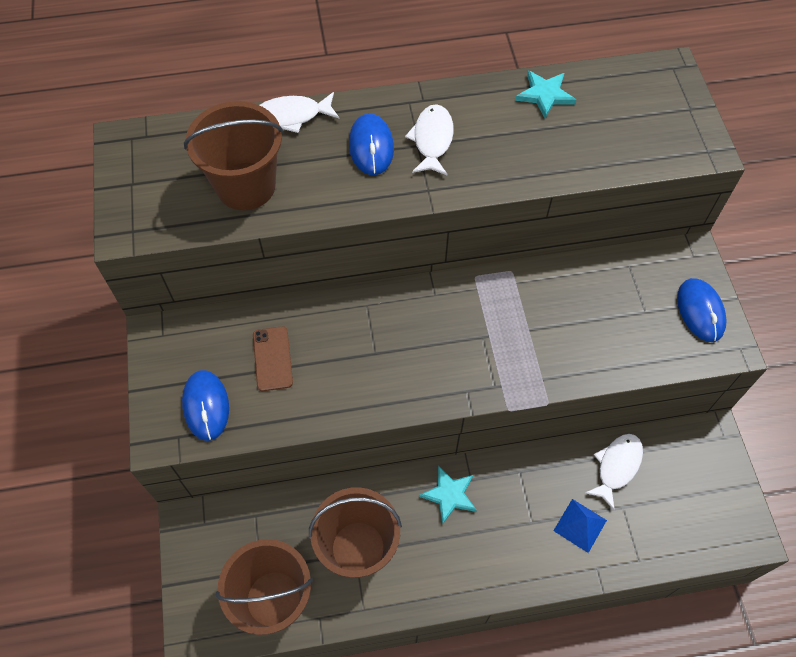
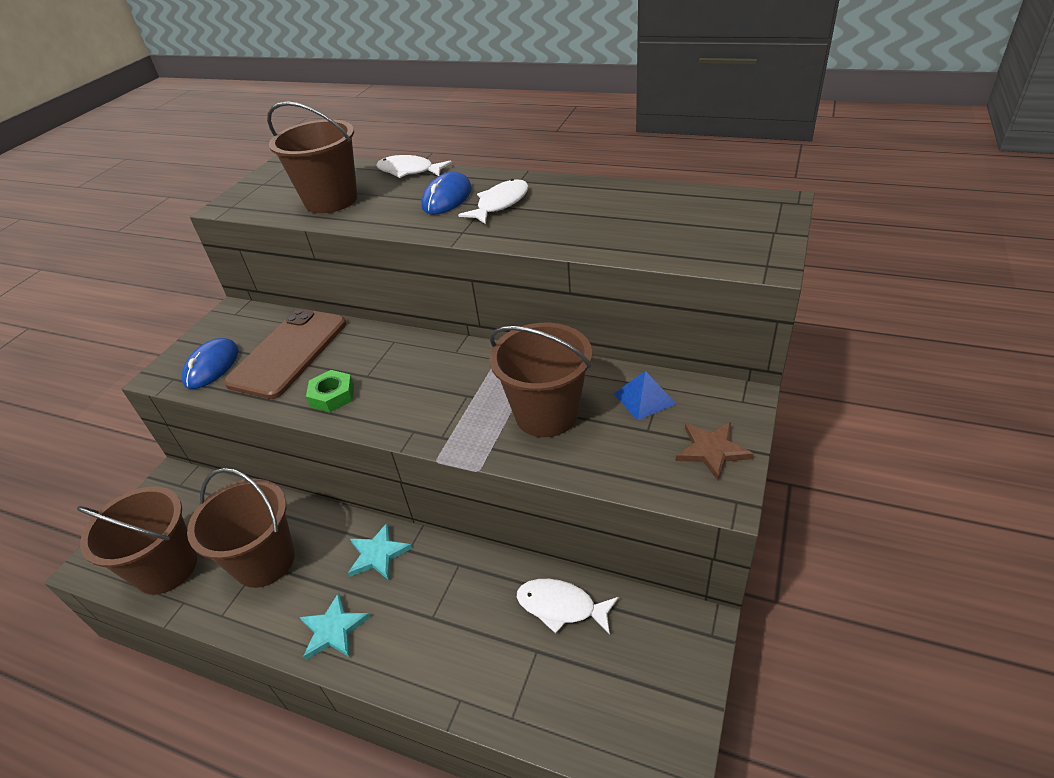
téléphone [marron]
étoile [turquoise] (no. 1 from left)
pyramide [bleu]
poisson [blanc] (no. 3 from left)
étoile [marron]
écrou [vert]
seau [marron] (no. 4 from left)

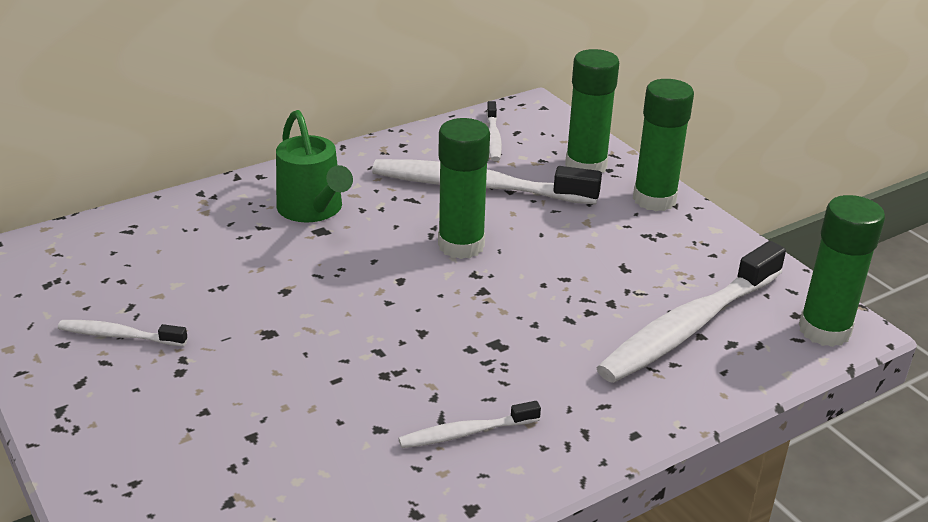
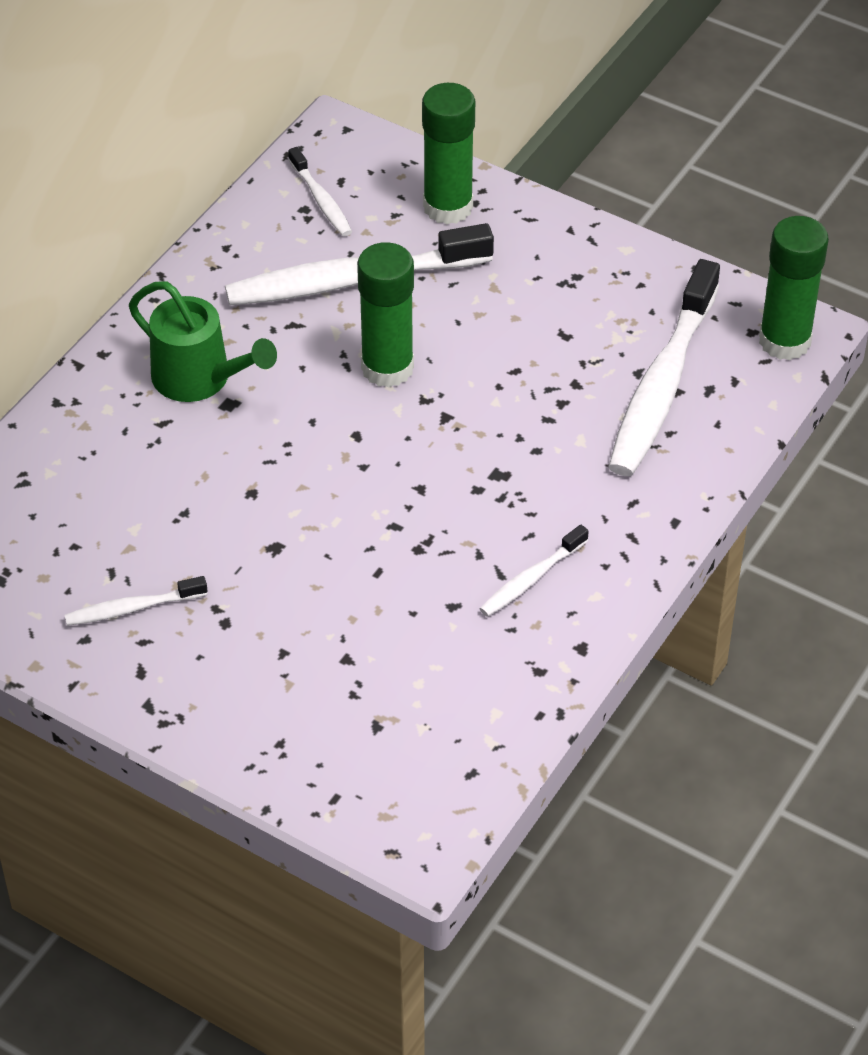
bâton de colle [vert] (no. 3 from left in the first image)

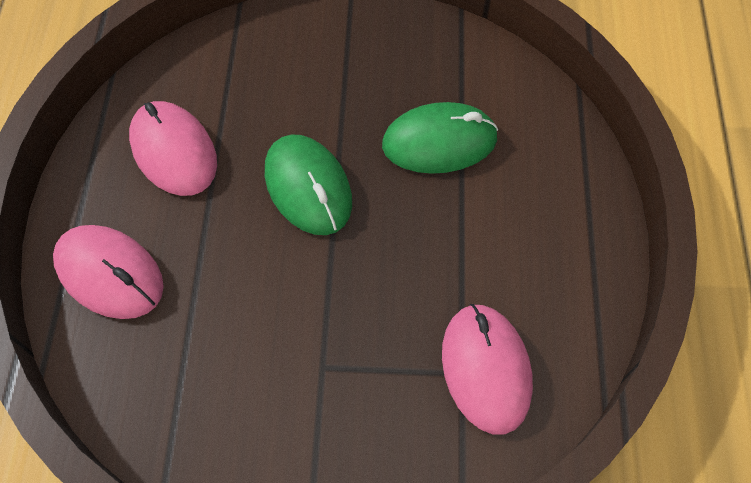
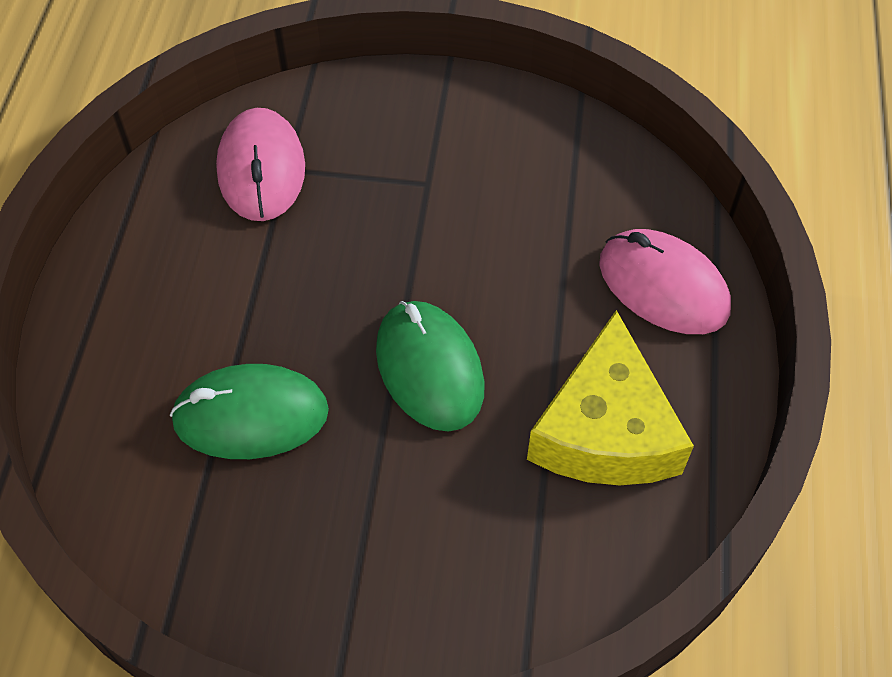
fromage [jaune]

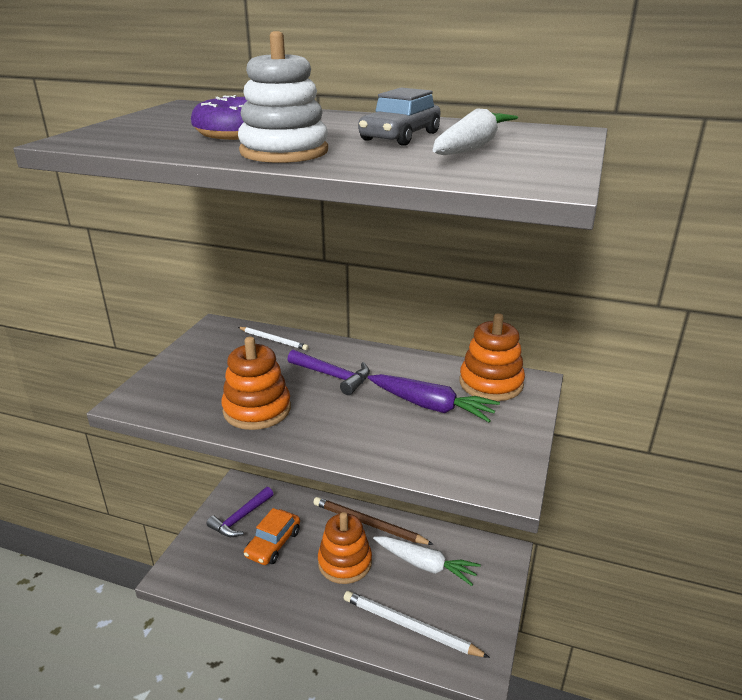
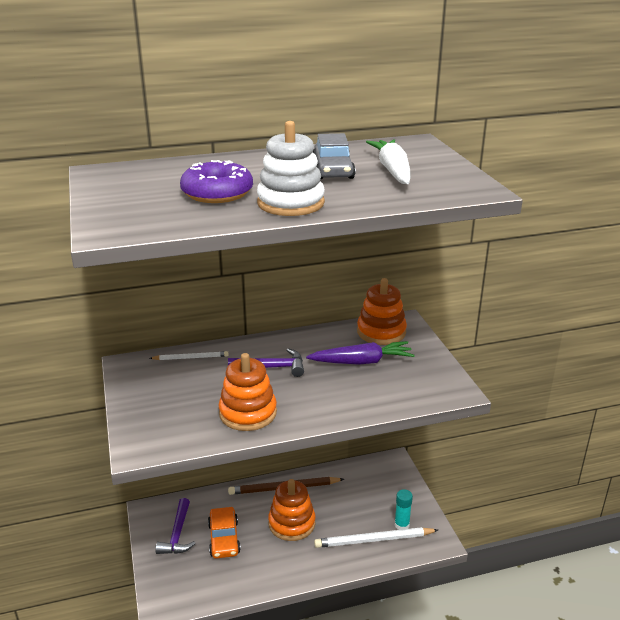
carotte [blanc] (no. 1 from left in the first image)
bâton de colle [turquoise]

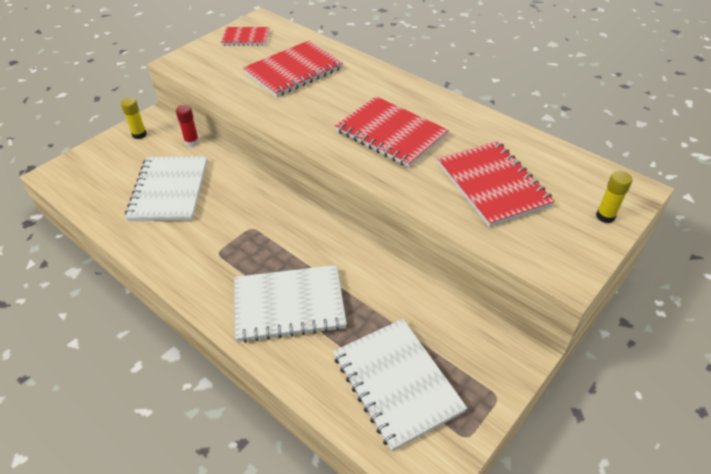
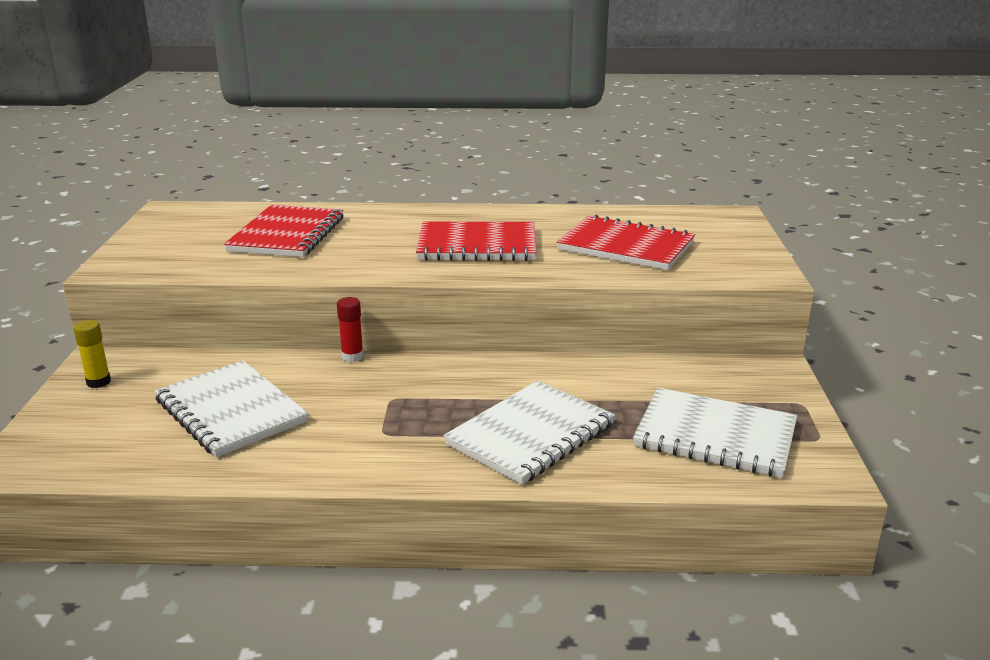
bâton de colle [rouge]
carnet [rouge] (no. 1 from left in the first image)
bâton de colle [jaune] (no. 2 from left in the first image)

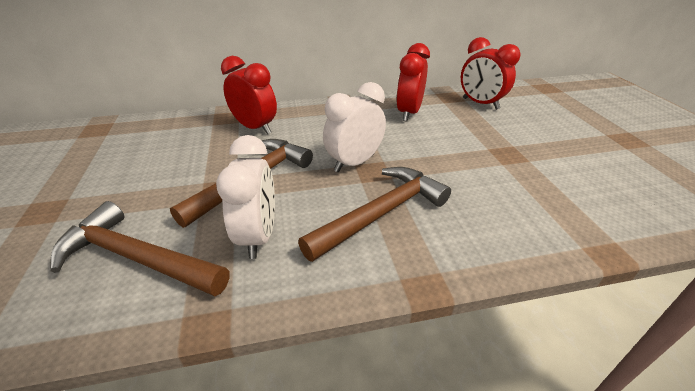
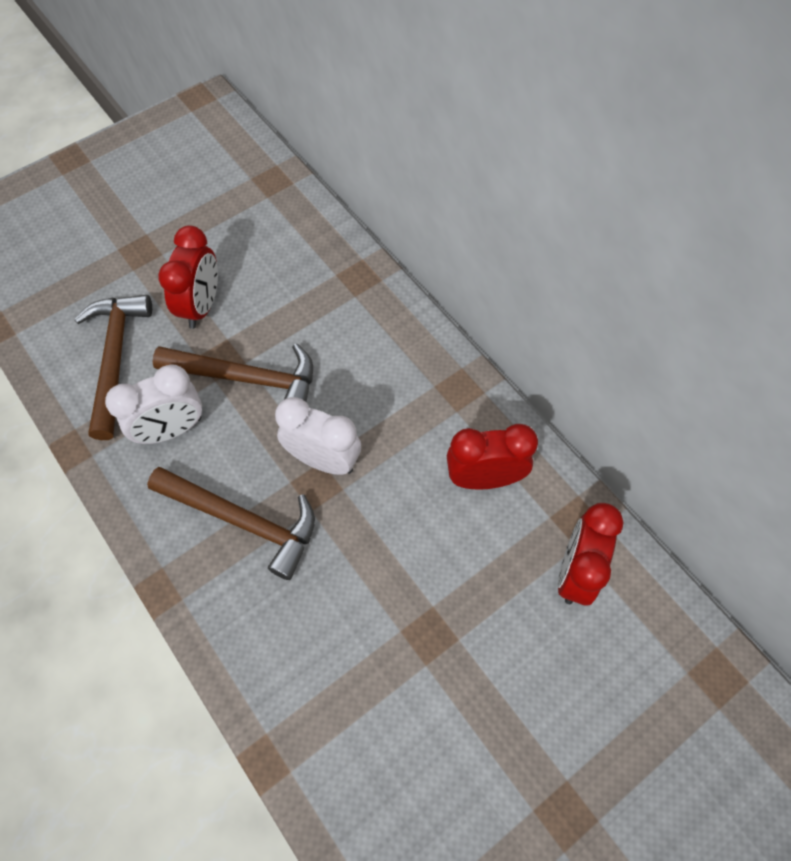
réveil [rouge] (no. 1 from left)

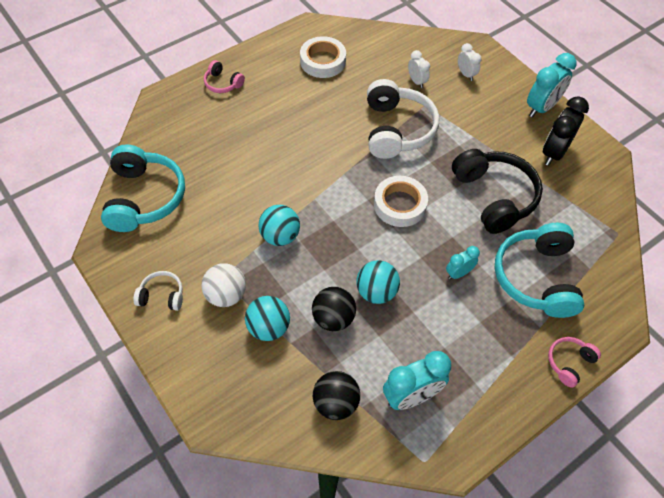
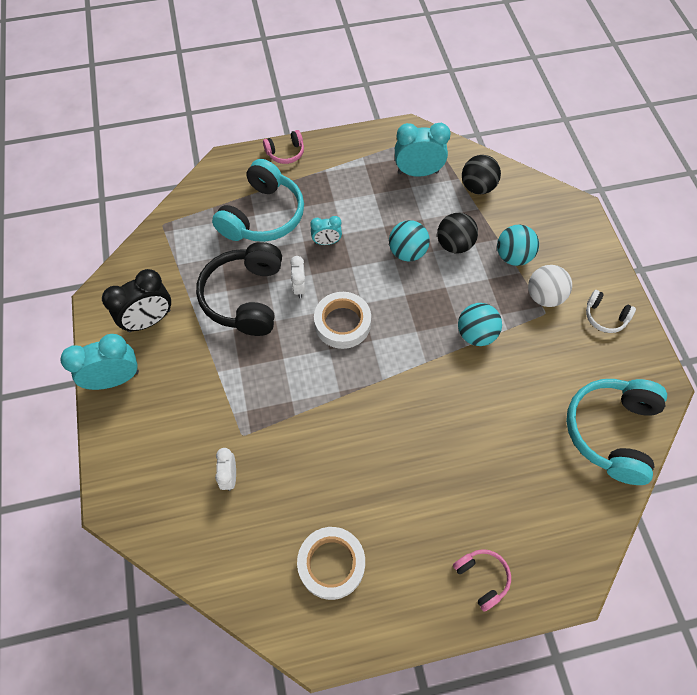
casque audio [blanc] (no. 2 from left in the first image)
réveil [blanc] (no. 2 from left)

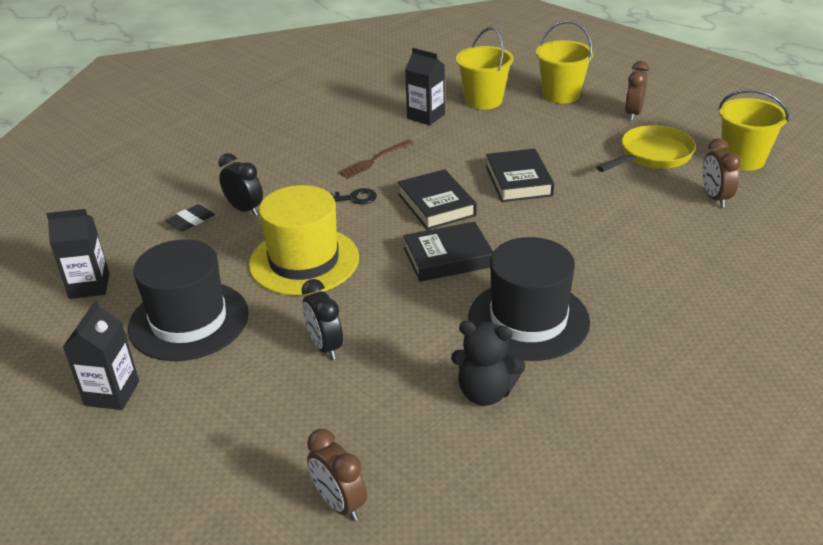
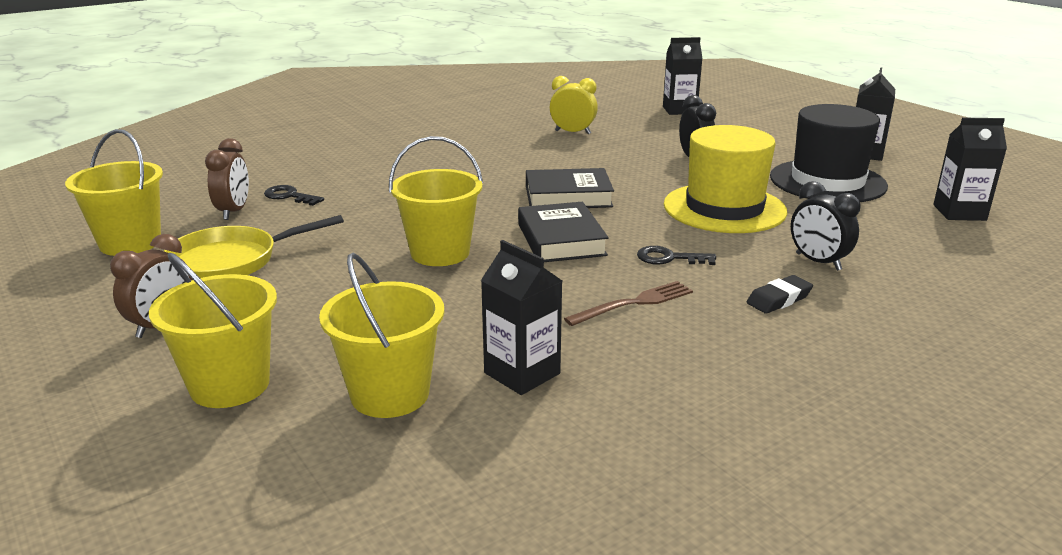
gomme [noir]
brique de lait [noir] (no. 2 from left)
réveil [jaune]
chapeau [noir] (no. 2 from left in the first image)
seau [jaune] (no. 4 from left)
clé [noir] (no. 1 from left)

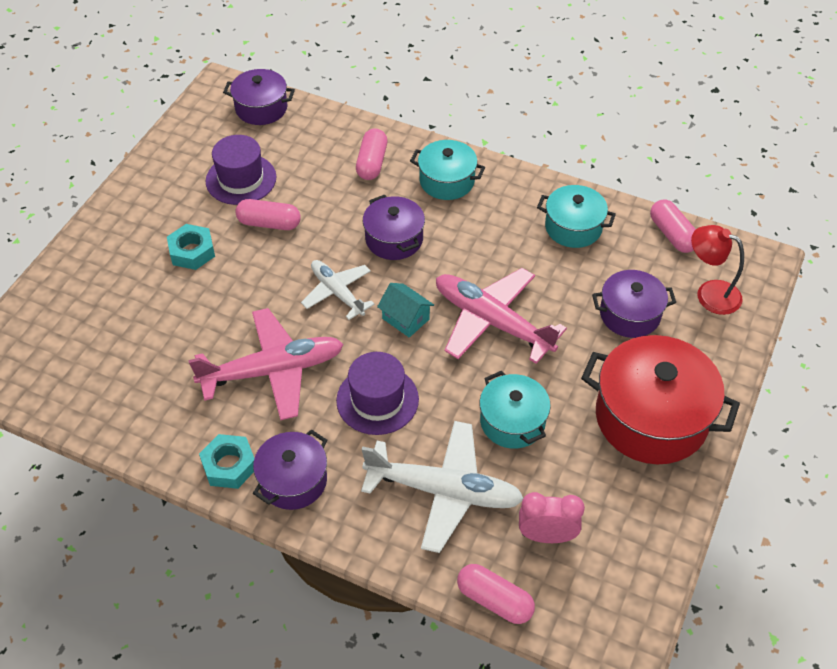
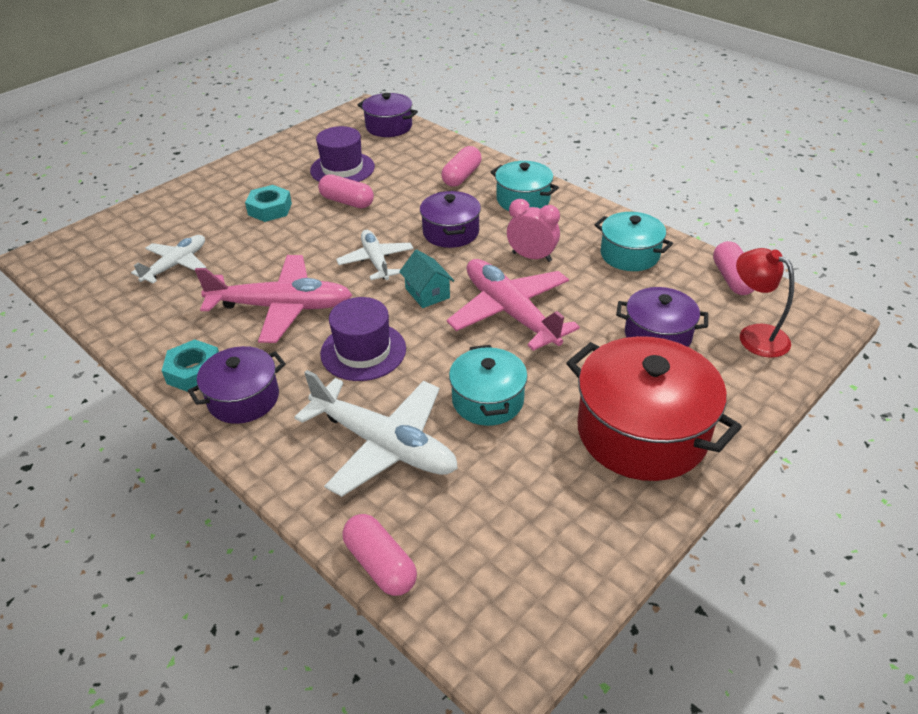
réveil [rose]
avion [blanc] (no. 1 from left)

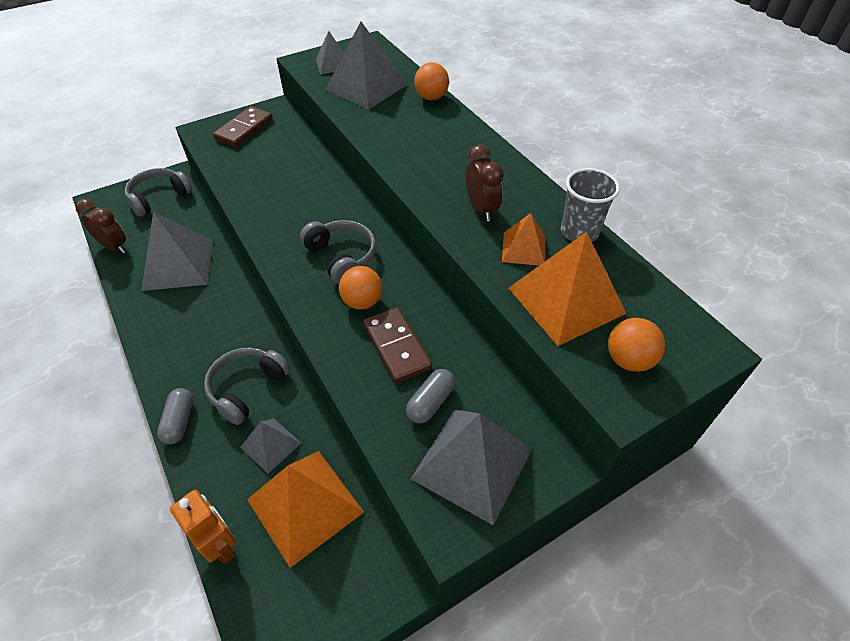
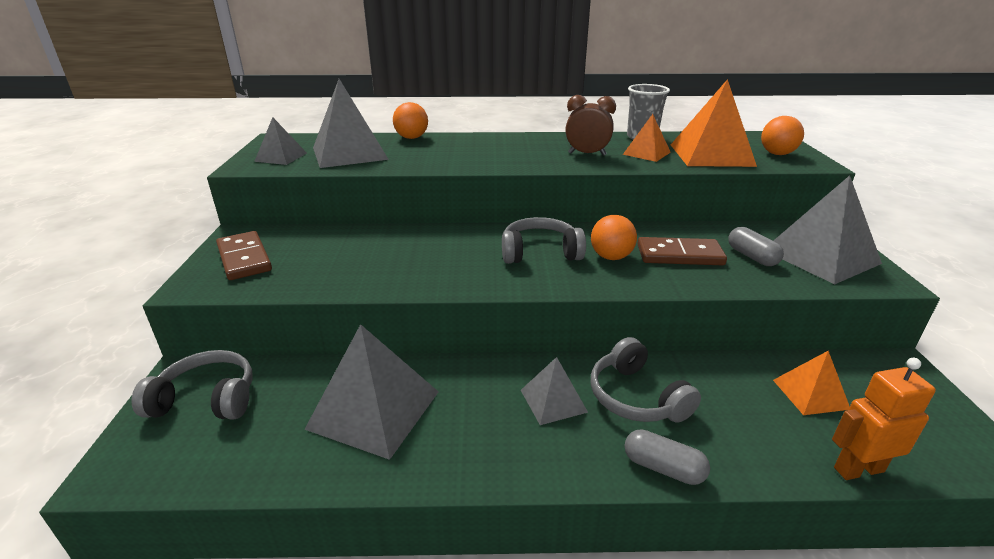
réveil [marron] (no. 1 from left in the first image)
casque audio [gris] (no. 1 from left)
pyramide [gris] (no. 4 from left)
pyramide [orange] (no. 3 from left)

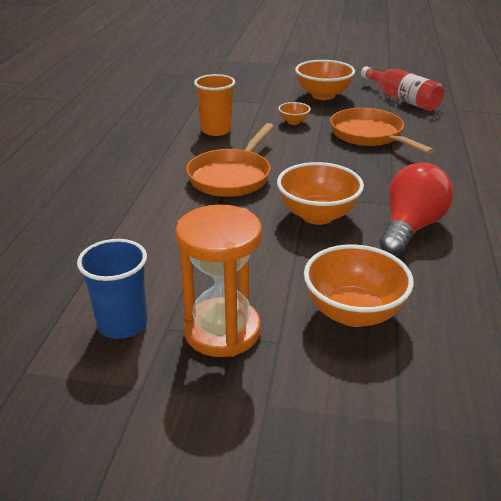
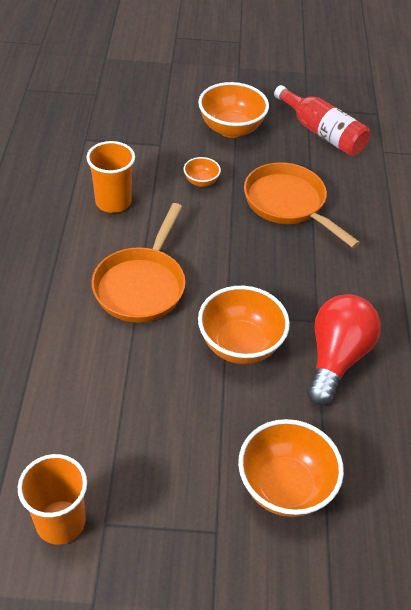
gobelet [orange] (no. 1 from left)
sablier [orange]

